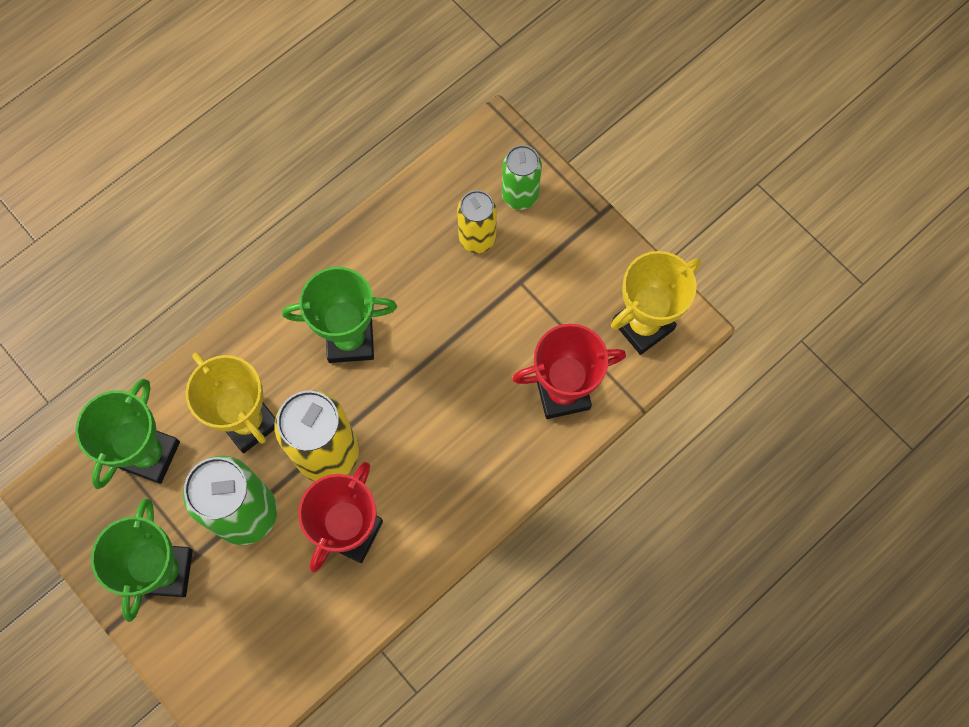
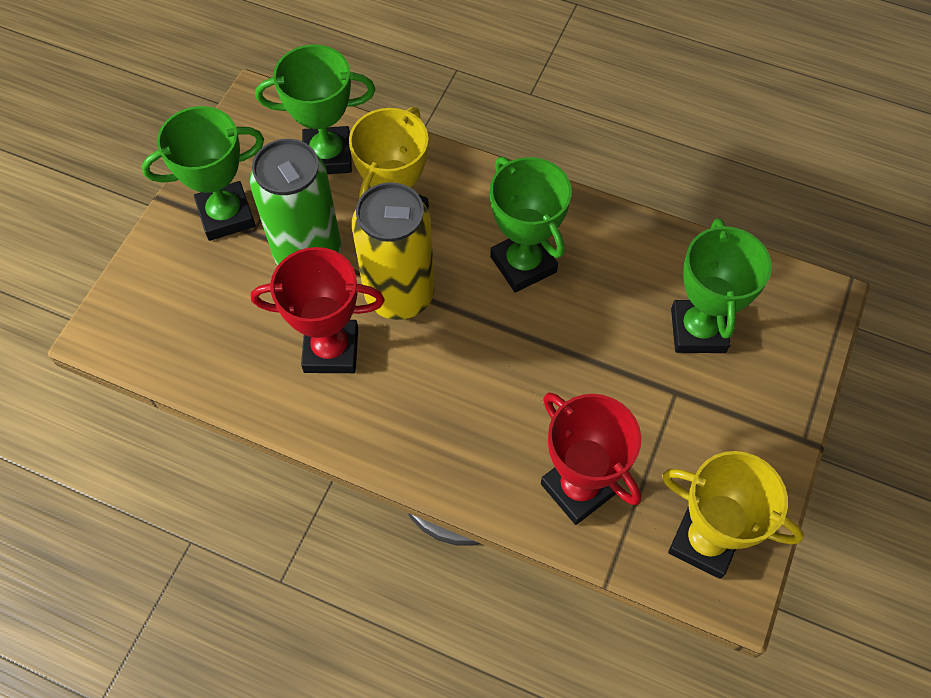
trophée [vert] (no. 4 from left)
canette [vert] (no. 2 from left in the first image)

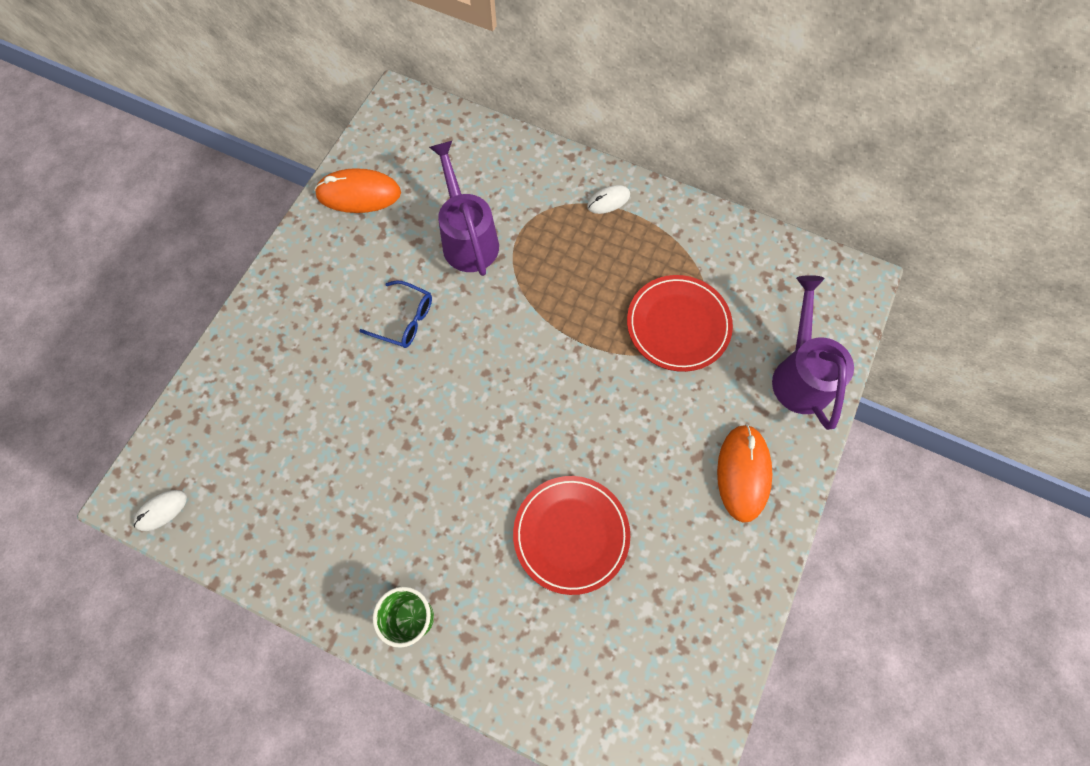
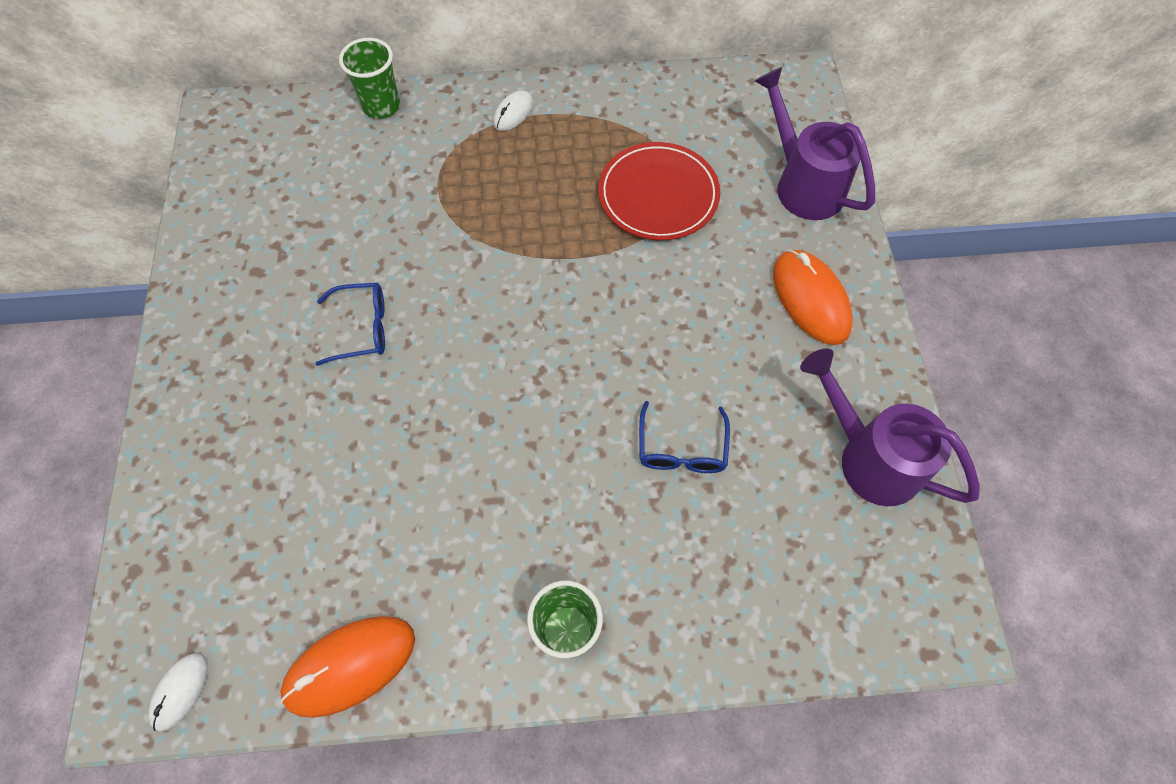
souris [orange] (no. 1 from left)
arrosoir [violet] (no. 2 from left)
lunettes [bleu] (no. 2 from left)
gobelet [vert] (no. 1 from left)

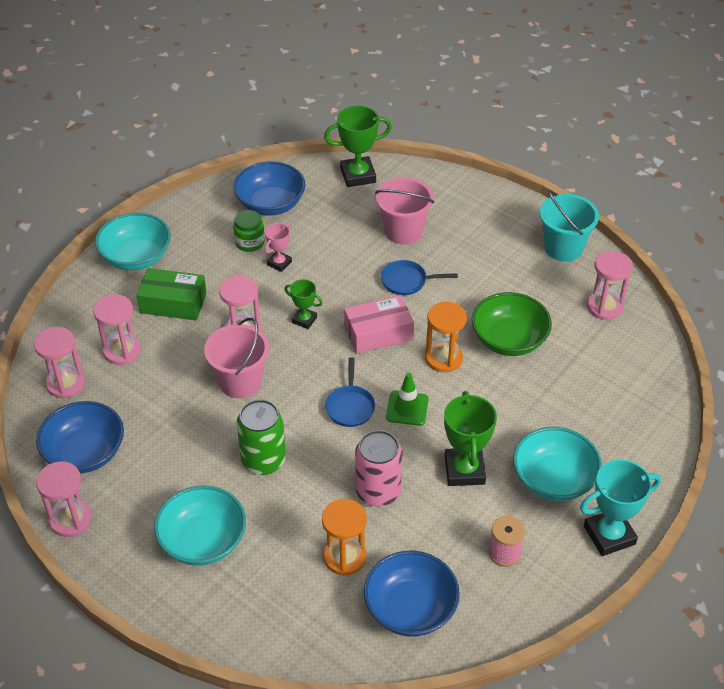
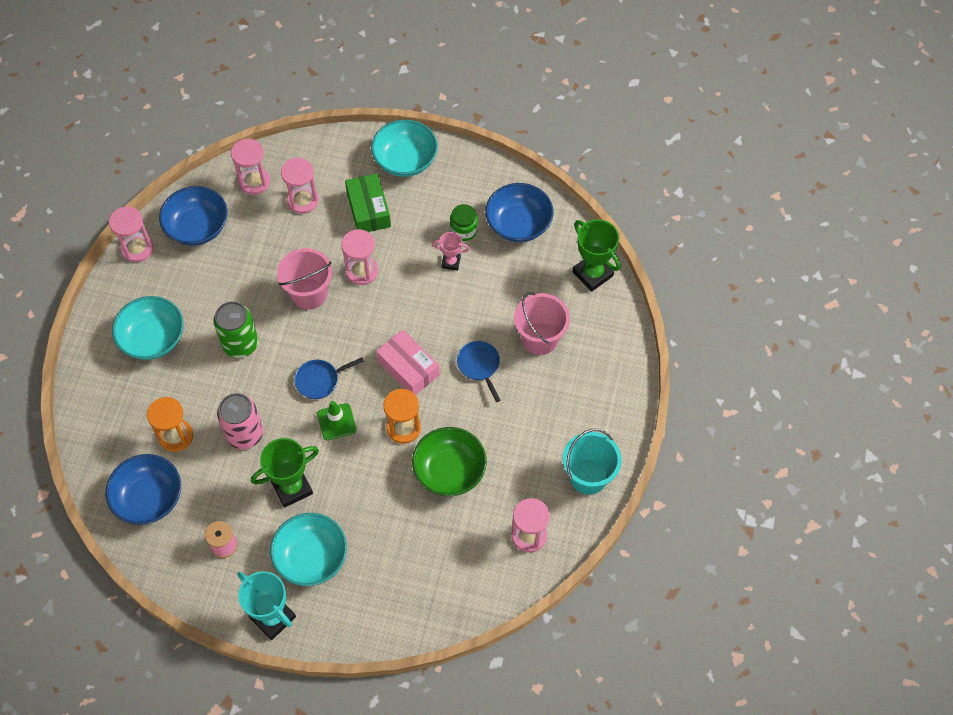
trophée [vert] (no. 1 from left in the first image)

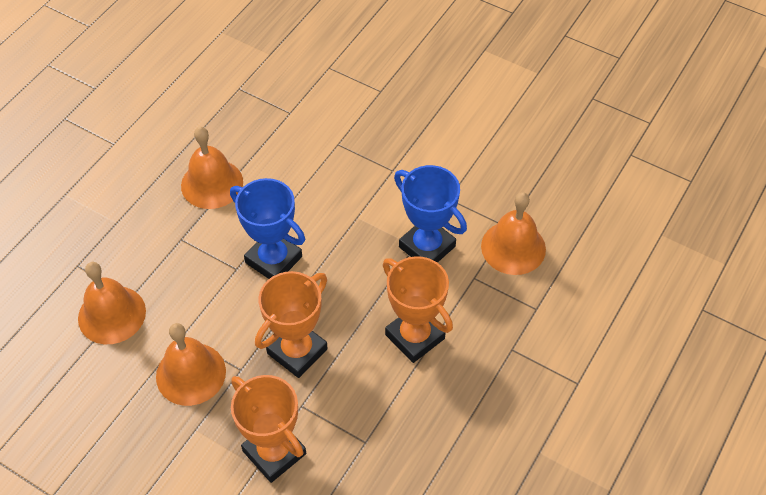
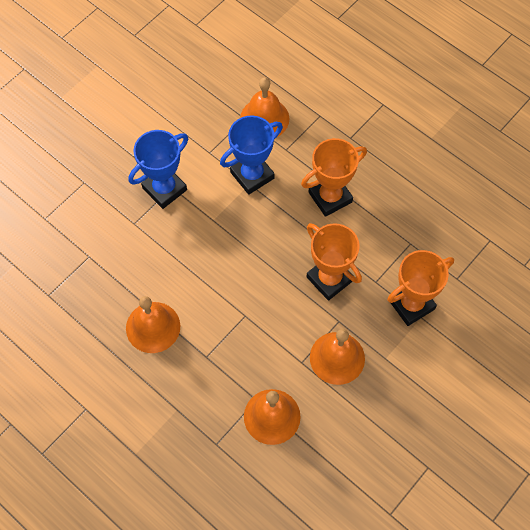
trophée [bleu] (no. 1 from left)

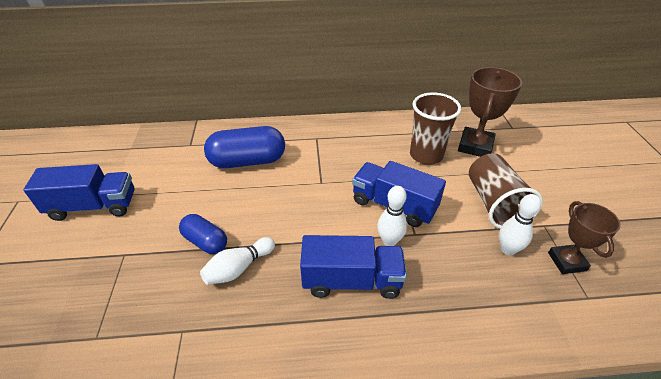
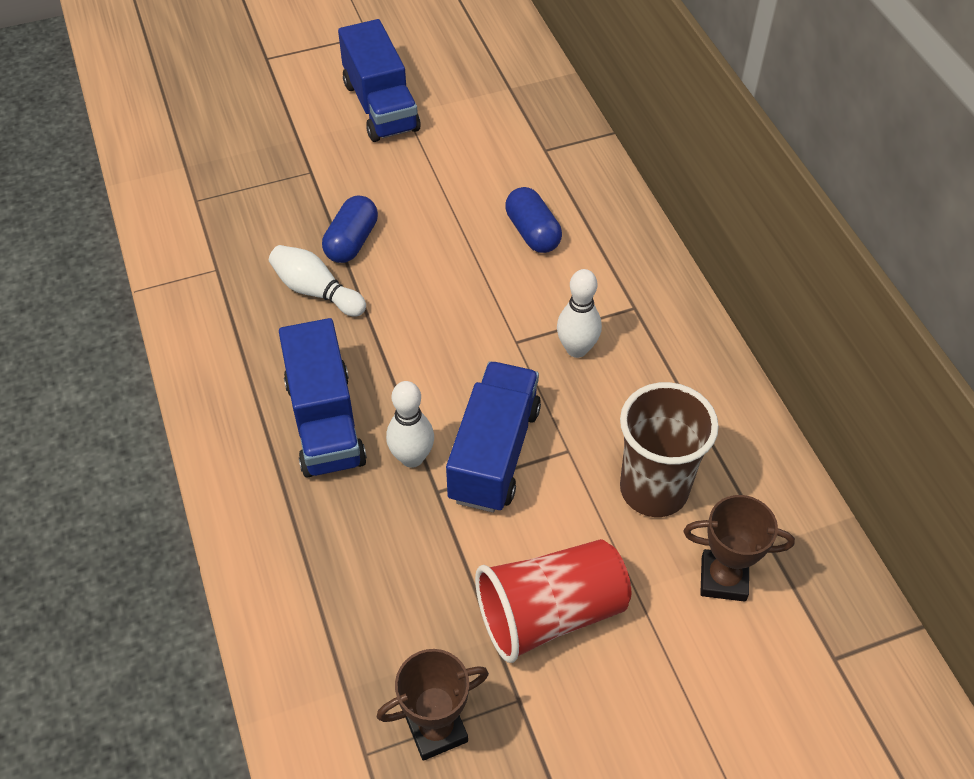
gélule [bleu] (no. 2 from left)
trophée [marron] (no. 2 from left)
gobelet [rouge]
quille [blanc] (no. 3 from left)

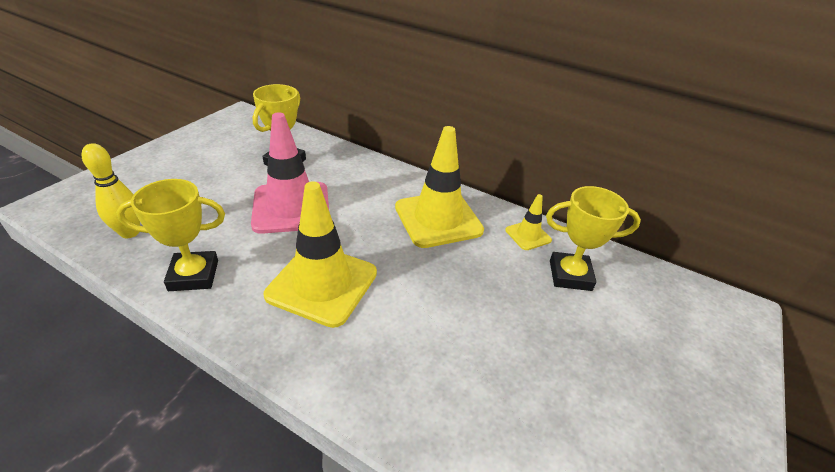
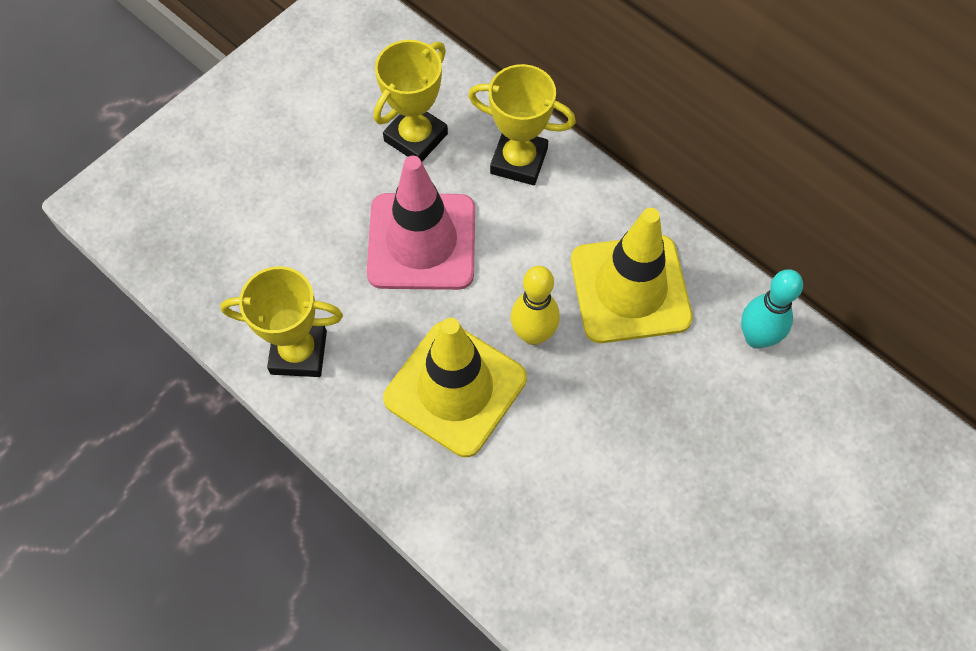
quille [jaune]
quille [turquoise]
trophée [jaune] (no. 3 from left)

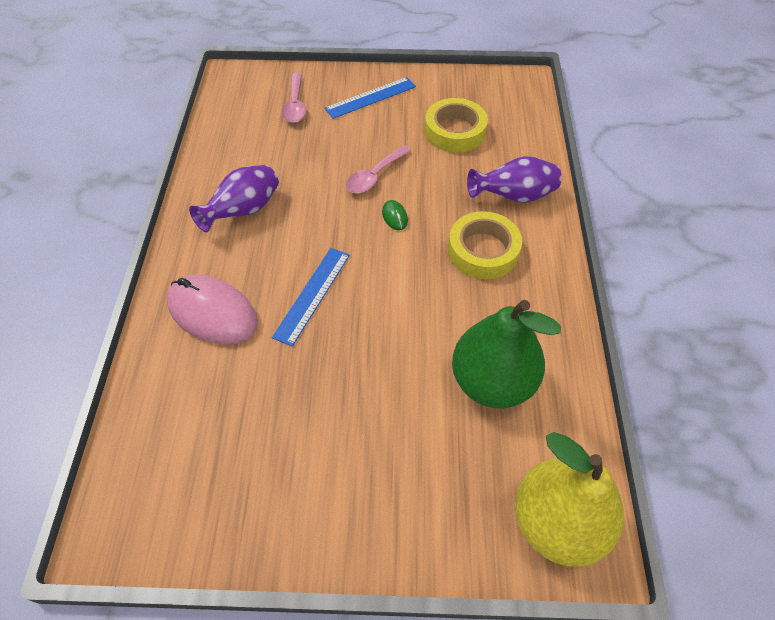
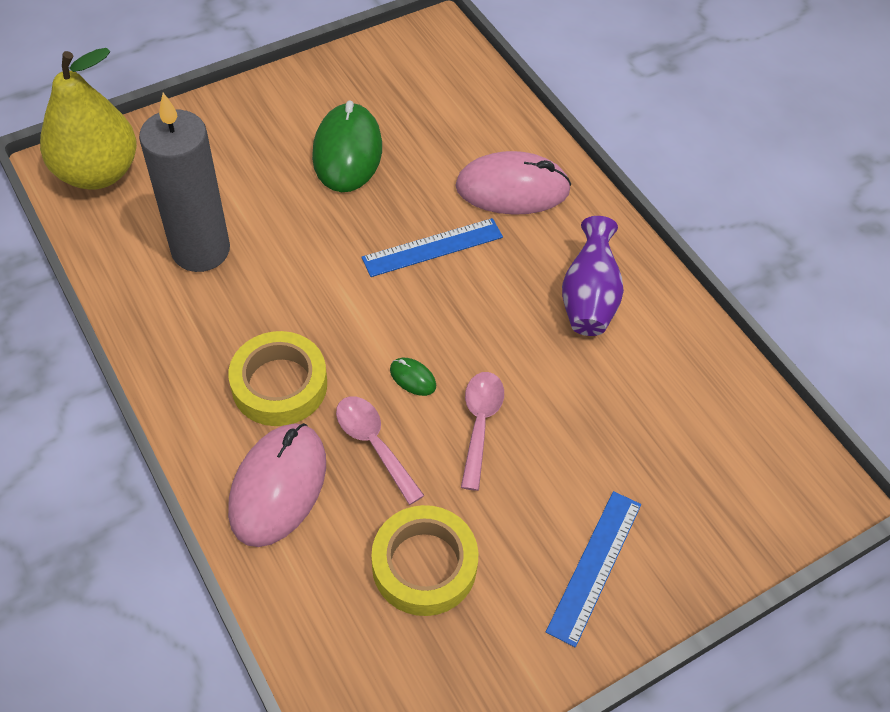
règle [bleu] (no. 1 from left)
cuillère [rose] (no. 1 from left)
bougie [gris]
souris [rose] (no. 1 from left)
souris [vert] (no. 1 from left)

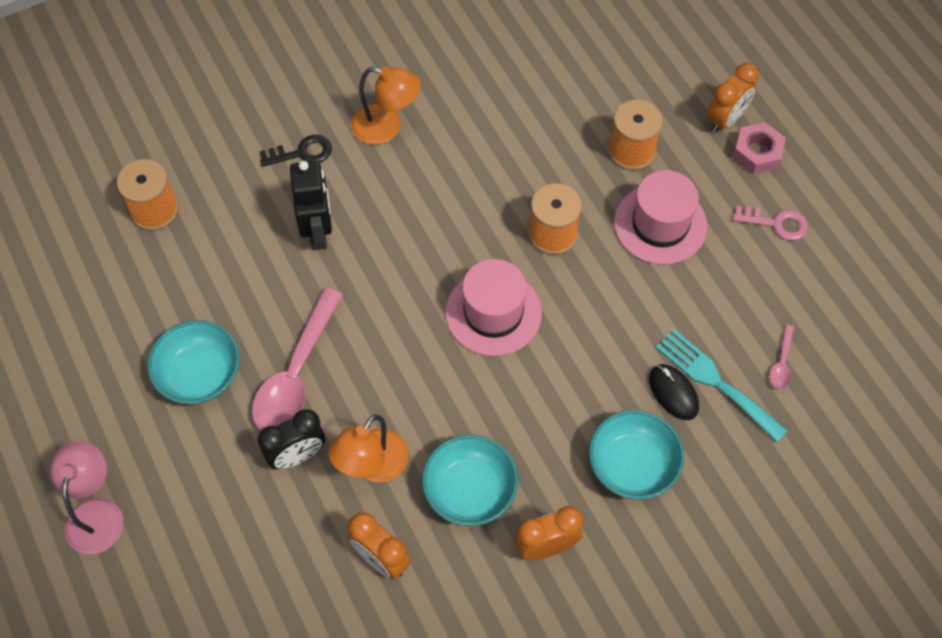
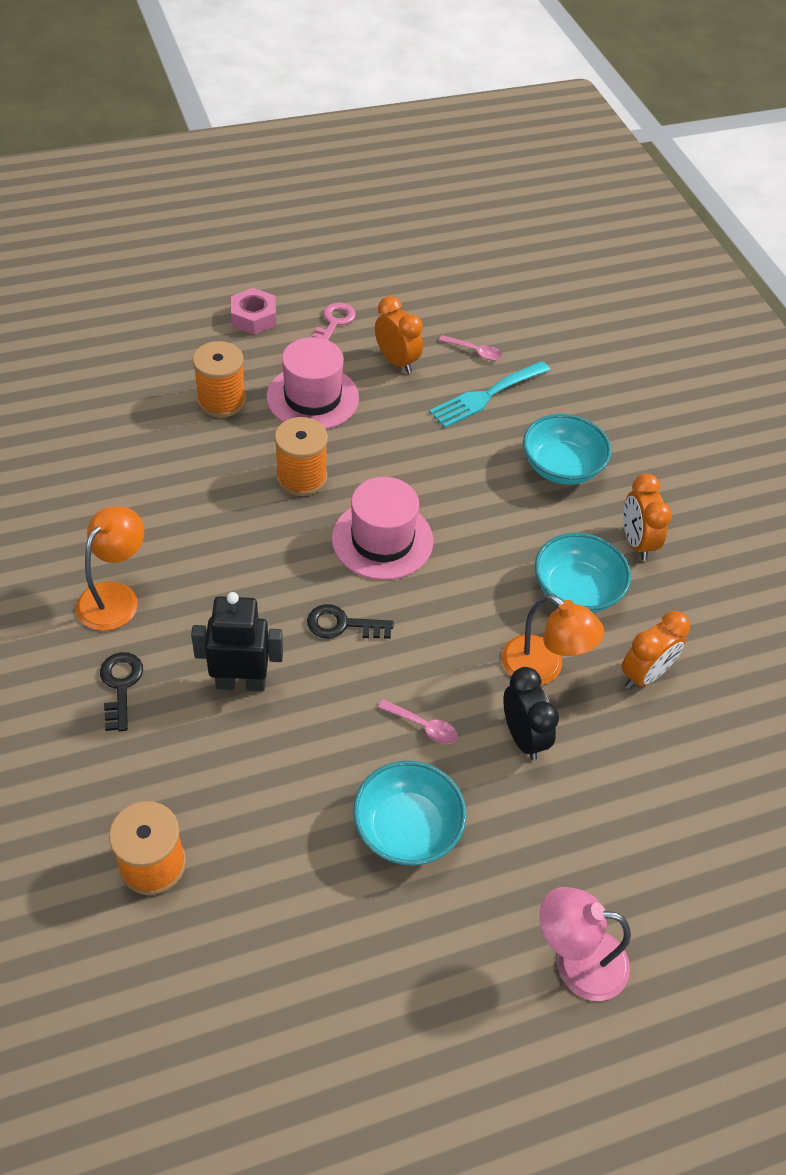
cuillère [rose] (no. 1 from left)
souris [noir]
réveil [orange] (no. 1 from left)
clé [noir] (no. 2 from left)

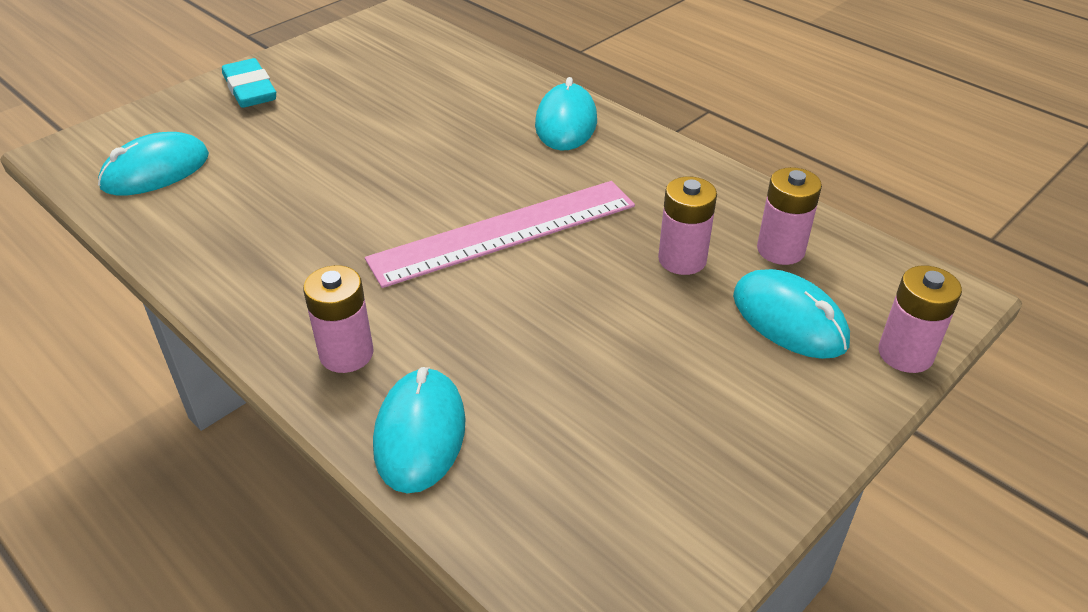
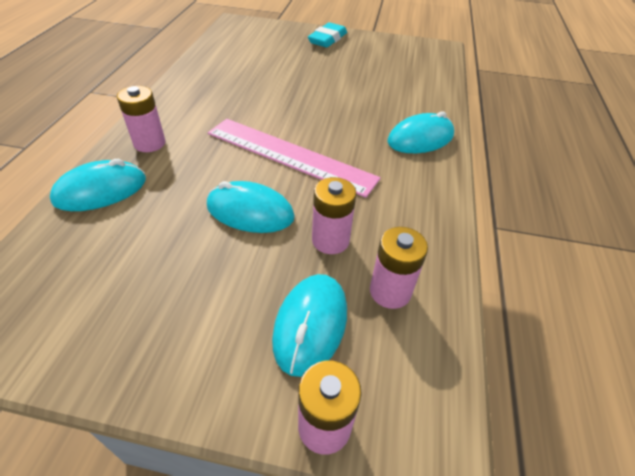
souris [turquoise] (no. 2 from left)

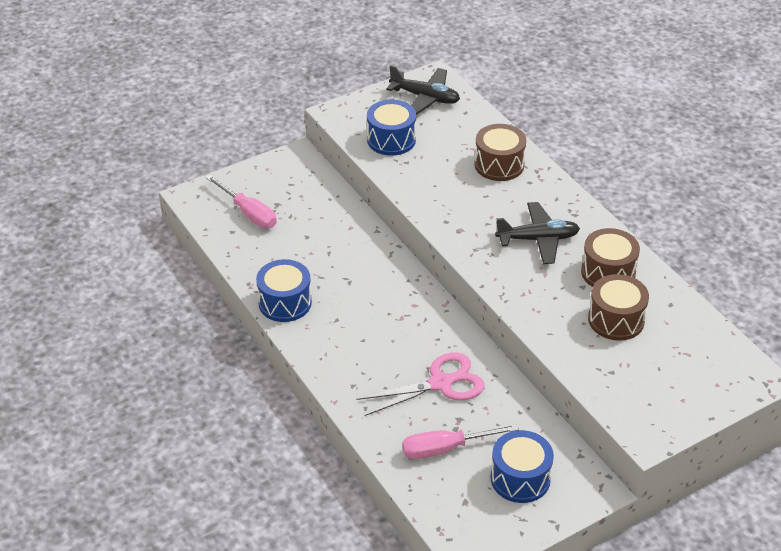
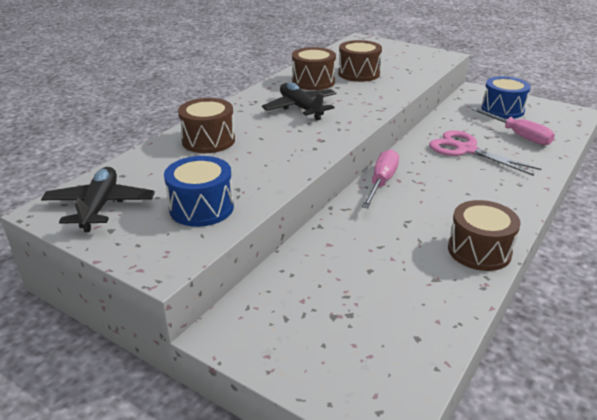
tournevis [rose] (no. 1 from left)
tambour [marron] (no. 4 from left)

